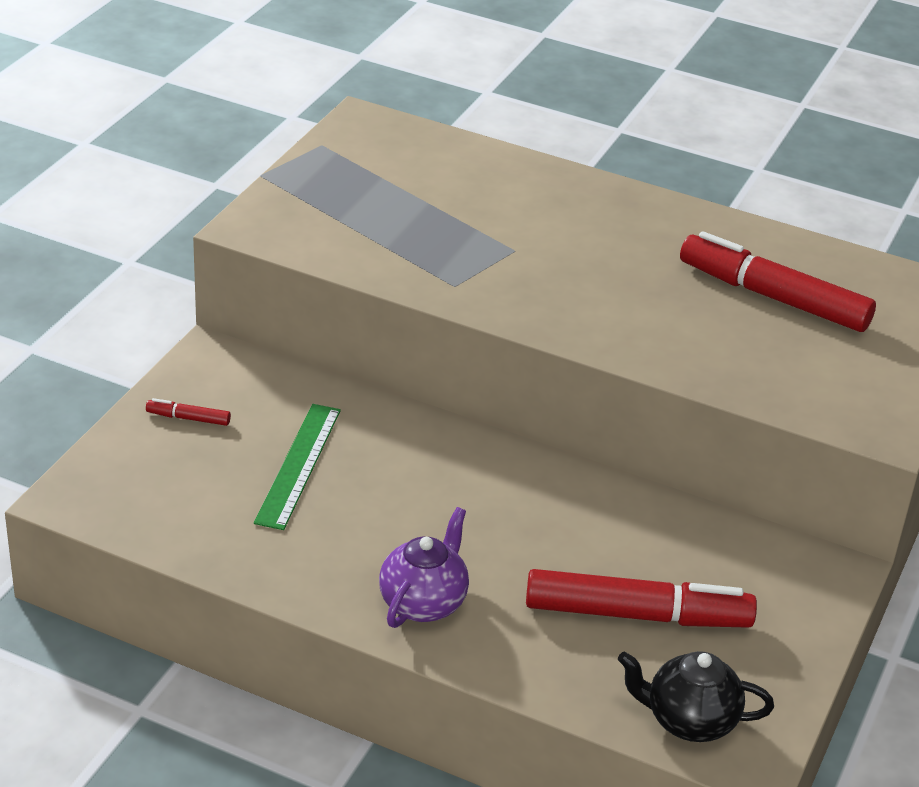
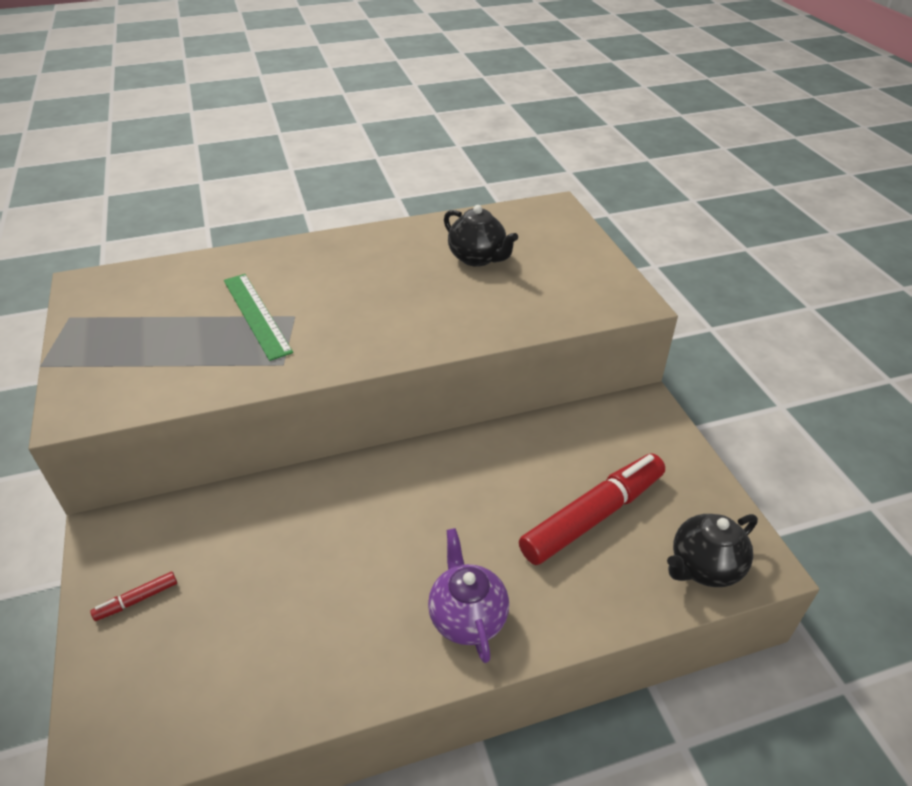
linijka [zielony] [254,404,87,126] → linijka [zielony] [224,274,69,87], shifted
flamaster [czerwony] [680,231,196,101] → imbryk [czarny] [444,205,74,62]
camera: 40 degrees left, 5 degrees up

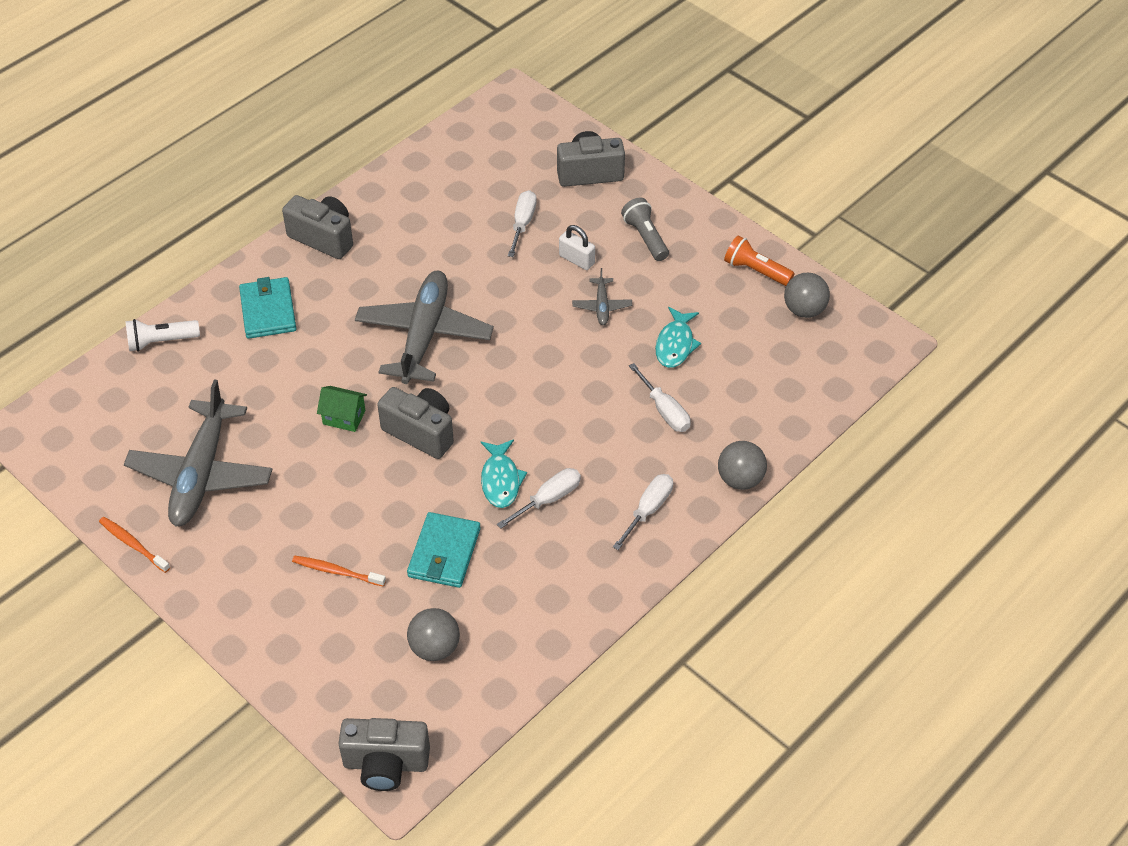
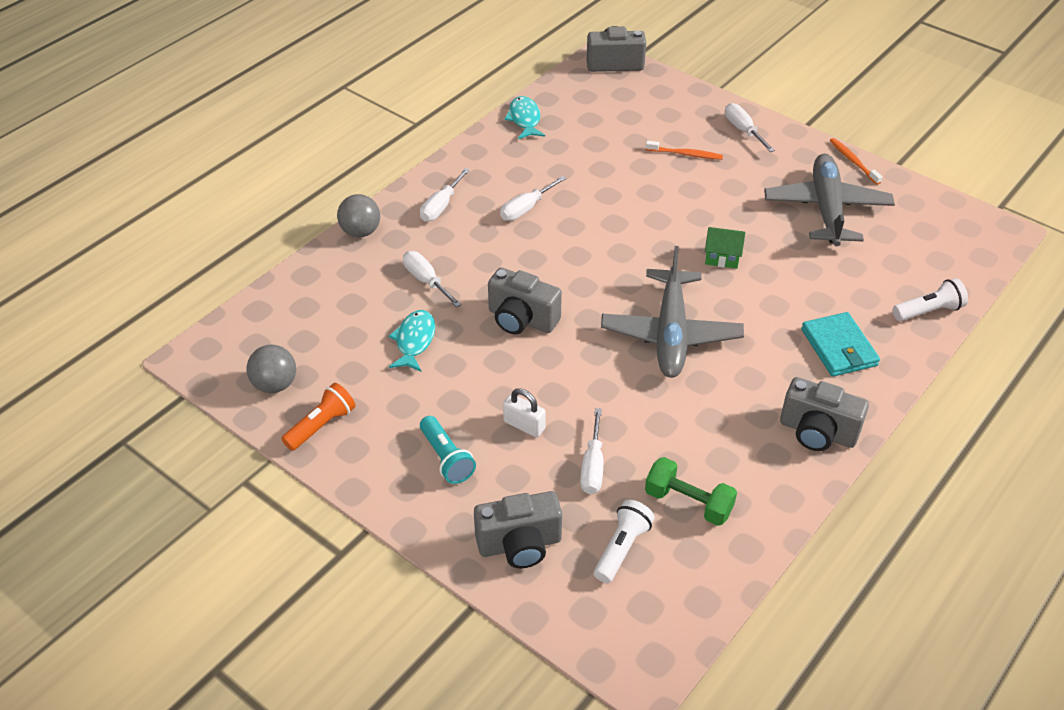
szczoteczka do zębów [pomarańczowy] [99,517,71,56] → szczoteczka do zębów [pomarańczowy] [830,138,52,47], 150 degrees counterclockwise
aparat fotograficzny [szary] [377,387,77,72] → aparat fotograficzny [szary] [488,268,74,66], shifted
portfel [turkusowy] [407,512,74,76] → -
piłka [szary] [407,608,53,53] → -
ryba [turkusowy] [481,439,46,69] → ryba [turkusowy] [504,96,41,43], shifted
samolot [szary] [572,268,60,57] → -
latarka [szary] [621,197,48,64] → latarka [turkusowy] [420,416,56,68]
latarka [pomarańczowy] [724,235,70,51] → latarka [pomarańczowy] [281,383,75,68], 75 degrees counterclockwise
- → latarka [biały] [594,500,61,83]
- → hantel [zielony] [645,457,92,69]
- → śrubokręt [biały] [725,103,50,49]
camera: 175 degrees right, 5 degrees down

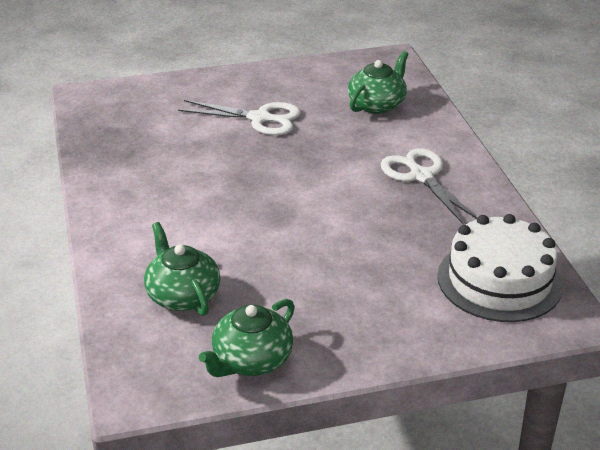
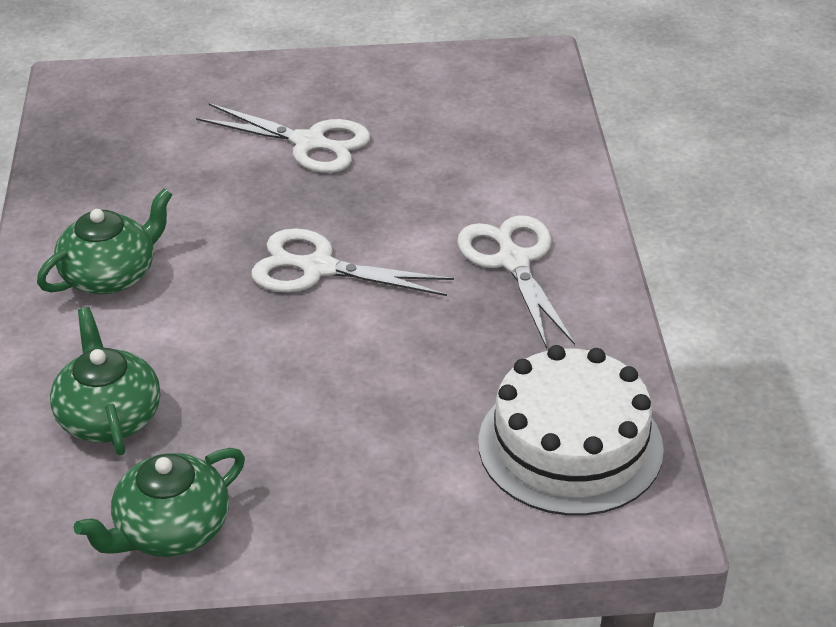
imbryk [zielony] [348,51,61,63] → imbryk [zielony] [37,188,136,106], shifted
- → nożyczki [biały] [251,228,203,68]
camera: 10 degrees right, 5 degrees up

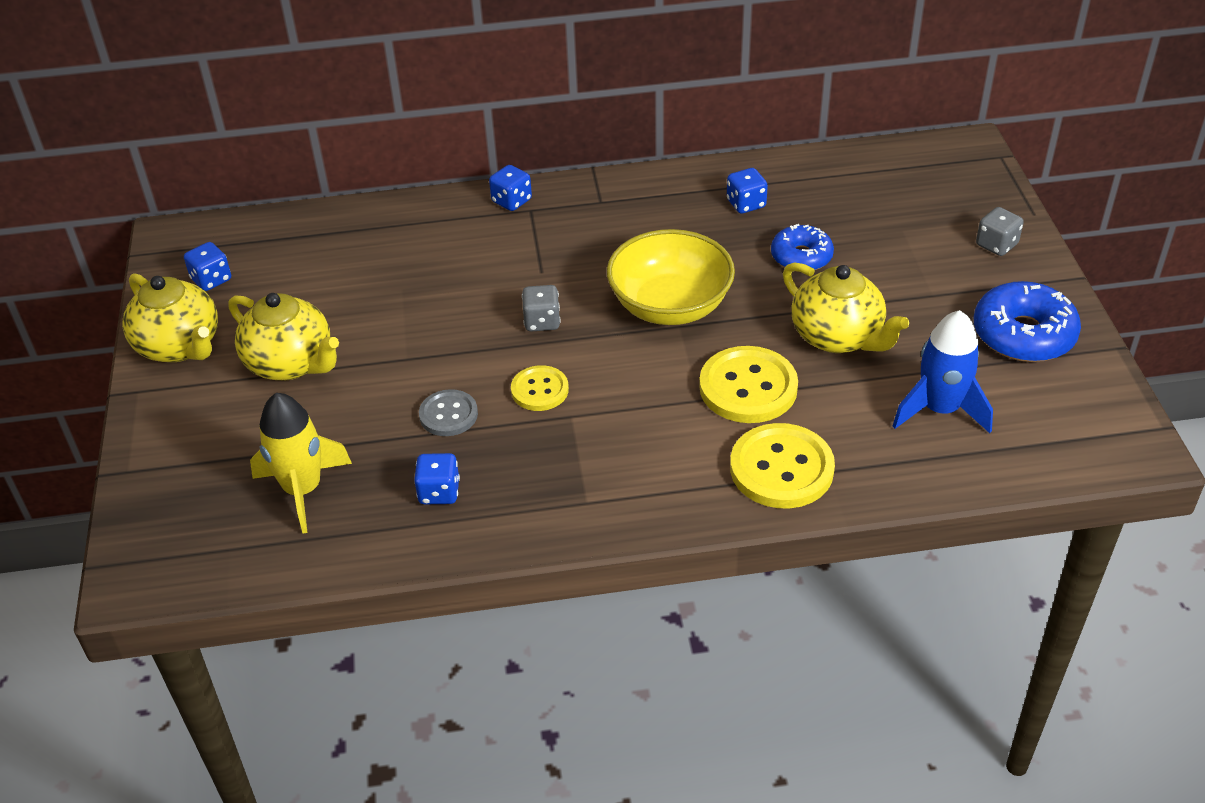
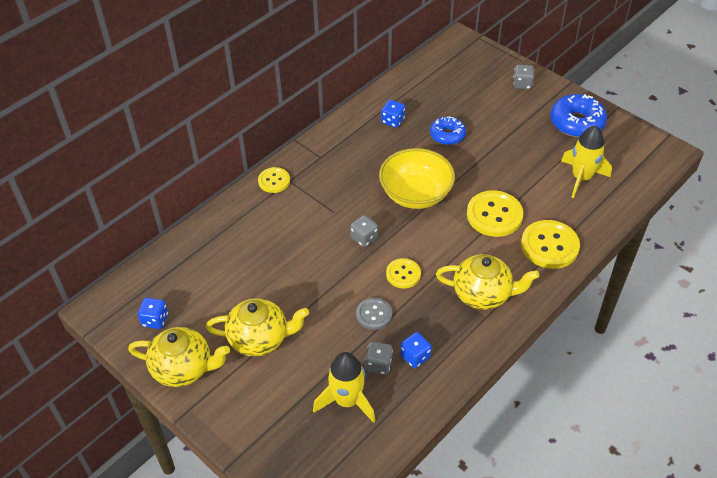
kostka do gry [niebieski] [489,165,43,46] → guzik [żółty] [258,167,32,26]
imbryk [żółty] [783,262,126,91] → imbryk [żółty] [436,254,103,56], shifted
rakieta [niebieski] [893,310,100,123] → rakieta [żółty] [561,125,51,73]
- → kostka do gry [szary] [365,342,28,33]
camera: 40 degrees left, 5 degrees up

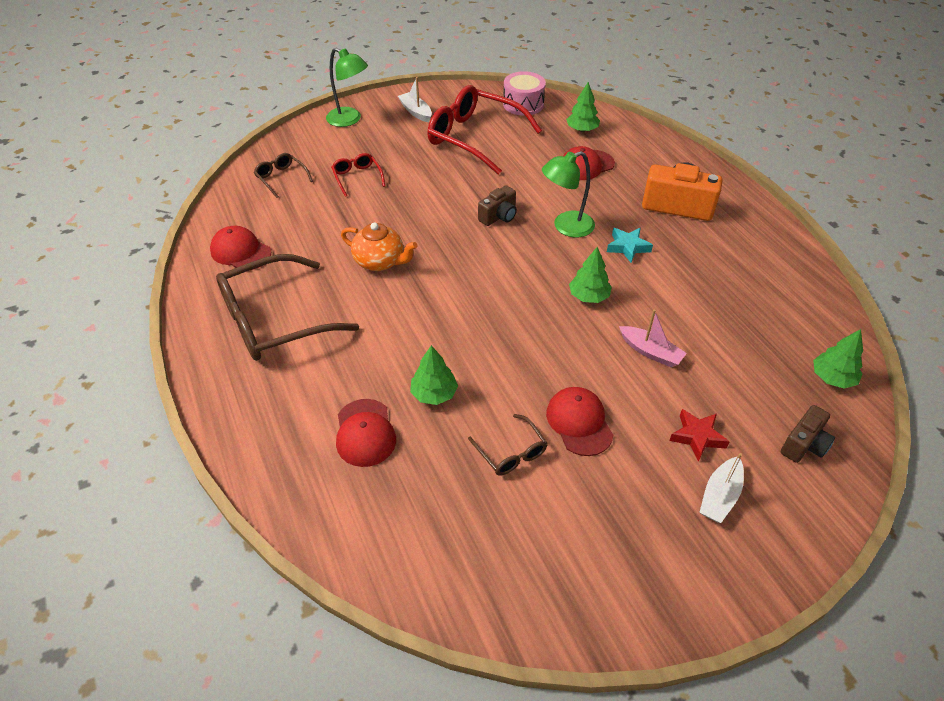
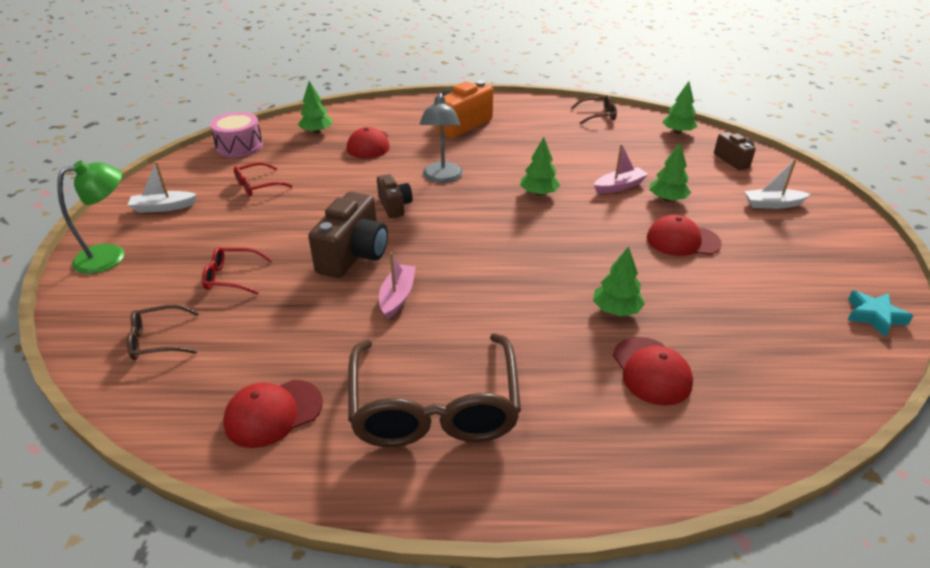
czapka [czerwony] [336,399,60,68] → czapka [czerwony] [613,337,80,68], 60 degrees clockwise
imbryk [pomarańczowy] [341,222,76,49] → łódka [różowy] [379,252,37,67]
okulary [czerwony] [427,85,115,89] → okulary [czerwony] [234,162,59,34], x0.46
okulary [brązowy] [468,414,79,61] → okulary [brązowy] [571,95,46,30], shifted
lampka [zielony] [542,151,53,86] → lampka [szary] [419,93,44,90]
gwiazda [turkusowy] [607,228,46,34] → gwiazda [turkusowy] [848,290,65,47], shifted
gwiazda [czerwony] [669,409,61,53] → -
łódka [biały] [700,453,44,70] → łódka [biały] [744,159,66,50], 120 degrees clockwise
- → aparat fotograficzny [brązowy] [308,192,80,86]
- → drzewko [zielony] [649,142,42,60]
camera: 65 degrees left, 10 degrees down

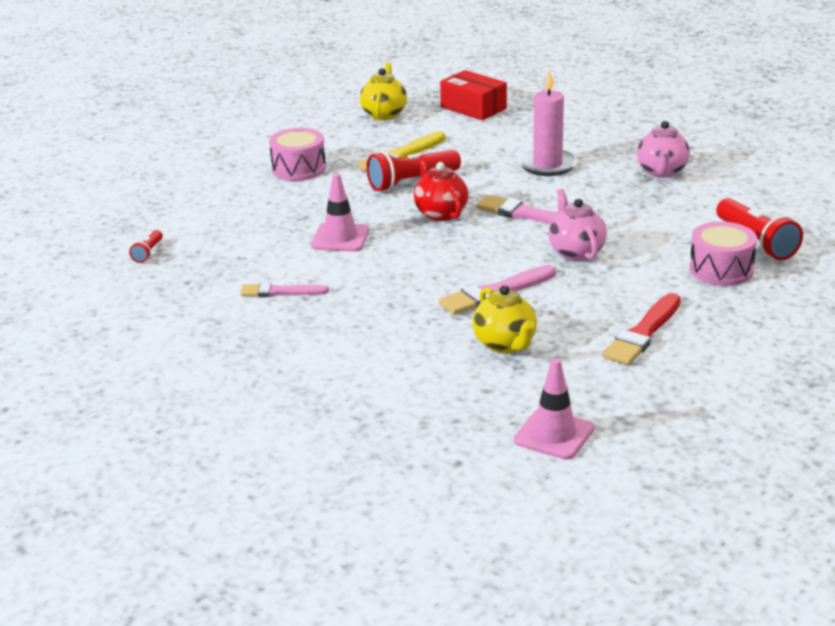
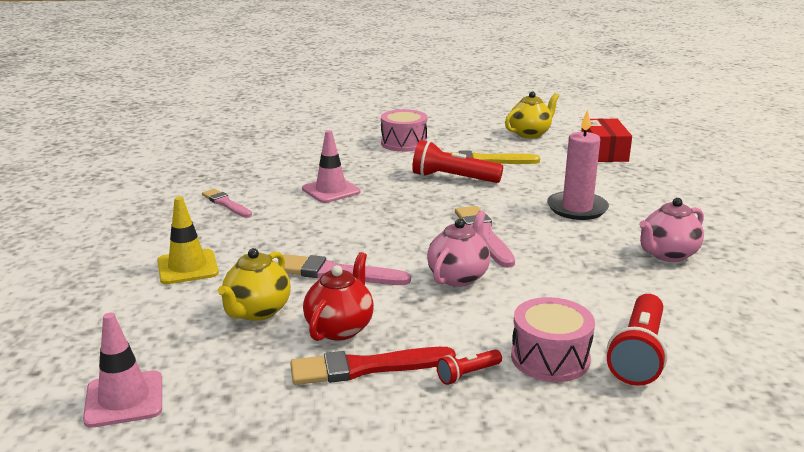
latarka [czerwony] [129,230,34,33] → latarka [czerwony] [437,349,65,36], shifted
imbryk [czerwony] [414,155,55,66] → imbryk [czerwony] [303,252,71,89], shifted
- → pachołek [żółty] [157,197,62,87]
camera: 45 degrees right, 5 degrees down

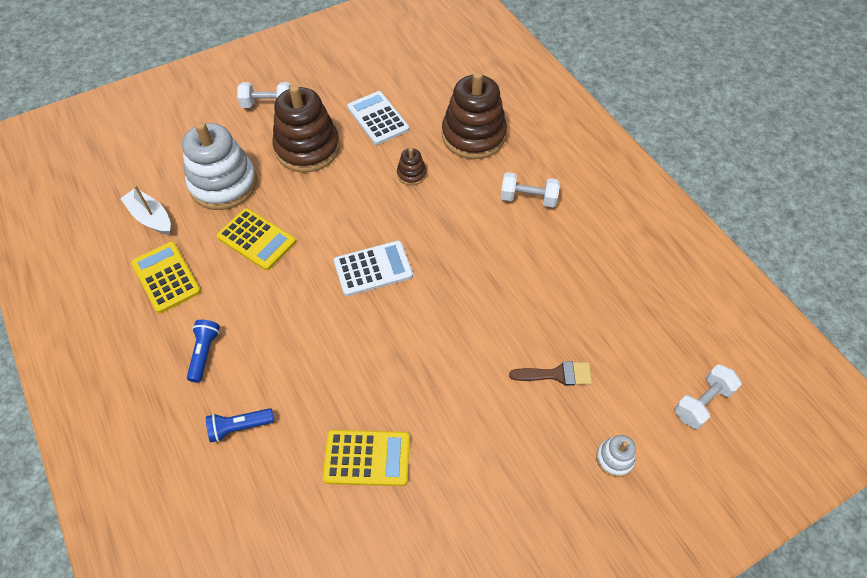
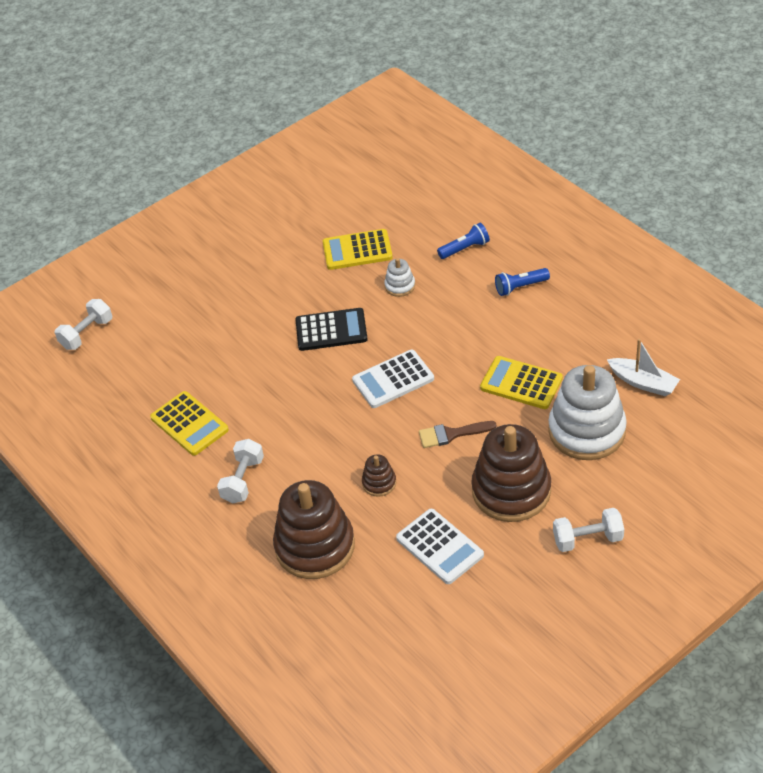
kalkulator [żółty] [131,242,70,71] → kalkulator [żółty] [150,391,79,65], shifted
latarka [niebieski] [187,320,33,63] → latarka [niebieski] [495,268,55,28], 75 degrees clockwise
hantel [biały] [501,172,59,35] → hantel [biały] [217,439,47,64], 75 degrees counterclockwise
pędzel [brązowy] [509,362,83,24] → pędzel [brązowy] [419,421,78,27], shifted
zabawka nakładanka [biały] [596,435,40,42] → zabawka nakładanka [biały] [384,258,31,39], shifted
- → kalkulator [czarny] [295,308,73,43]
camera: 175 degrees right, 10 degrees down

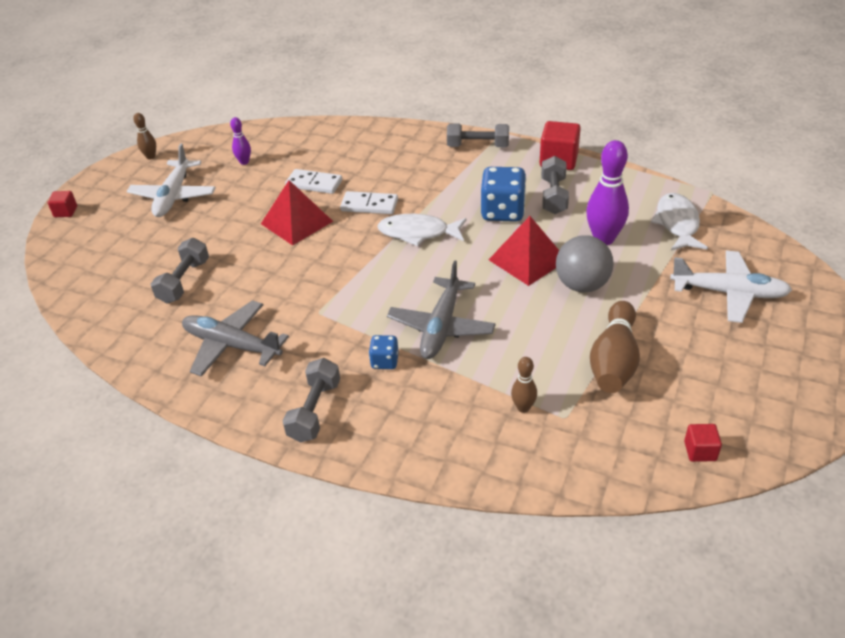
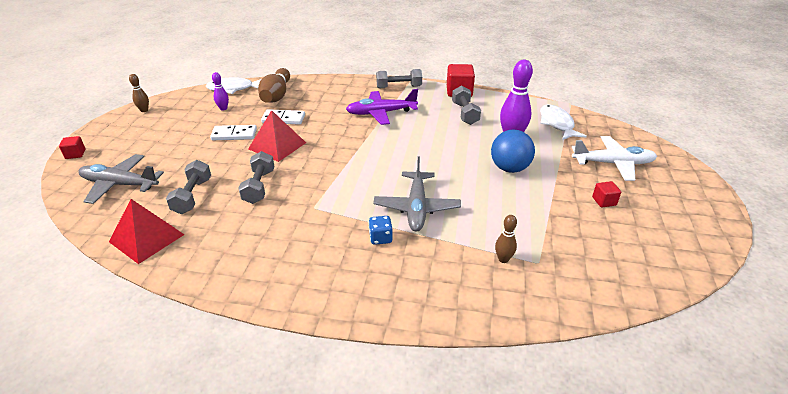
samolot [biały] [127,143,89,74] → -
samolot [szary] [182,300,107,77] → samolot [szary] [78,154,86,50], shifted
hantel [szary] [283,358,57,84] → hantel [szary] [238,151,37,53], shifted
kostka domina [biały] [340,191,58,23] → kostka domina [biały] [210,125,47,15], shifted
ryba [biały] [377,214,90,32] → ryba [biały] [206,77,55,17], shifted
kostka do gry [niebieski] [481,167,45,55] → -
piramida [czerwony] [489,216,70,70] → piramida [czerwony] [109,199,76,65], shifted
piłka [szary] [556,235,58,58] → piłka [niebieski] [491,130,44,43]
kręgiel [brązowy] [590,301,50,92] → kręgiel [brązowy] [258,68,32,35], shifted
sześcian [czerwony] [684,424,38,38] → sześcian [czerwony] [592,181,29,26], shifted
- → samolot [fioletowy] [346,89,72,36]
camera: 15 degrees left, 5 degrees down

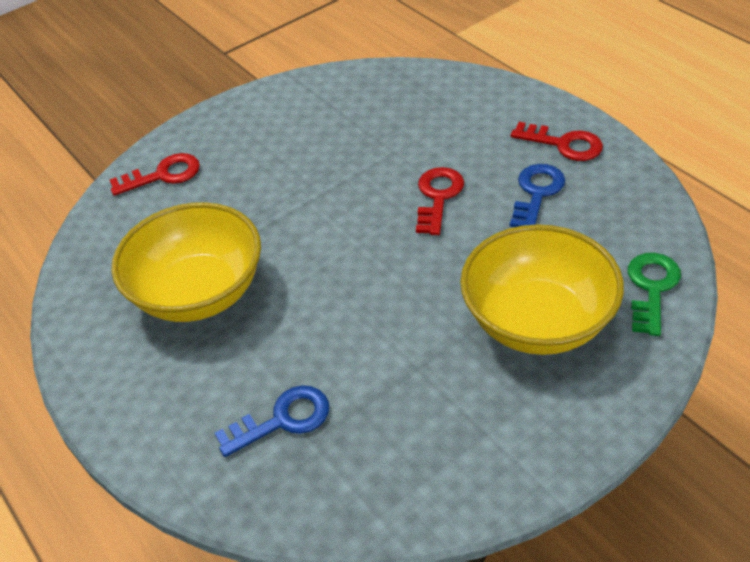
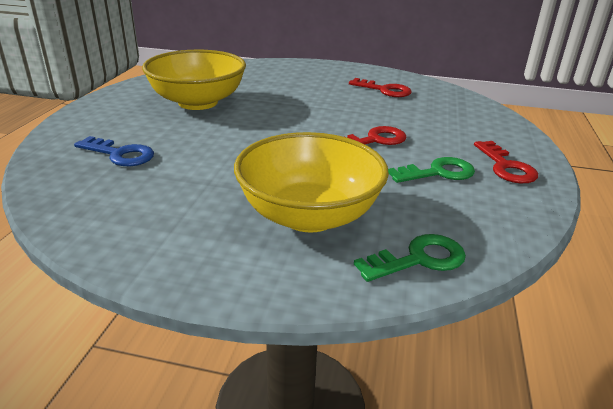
klucz [czerwony] [110,153,90,43] → klucz [czerwony] [349,78,63,19], shifted
klucz [niebieski] [510,164,55,63] → klucz [zielony] [388,157,87,26]
camera: 45 degrees right, 15 degrees down

